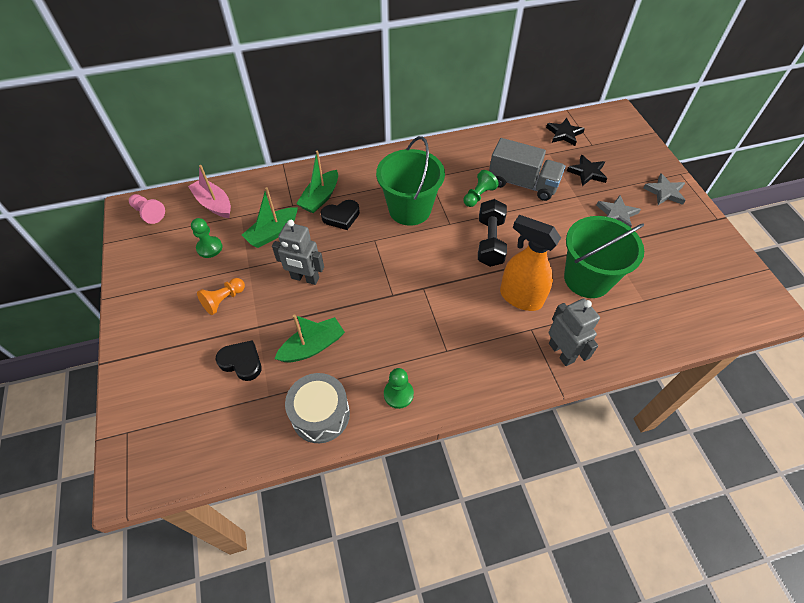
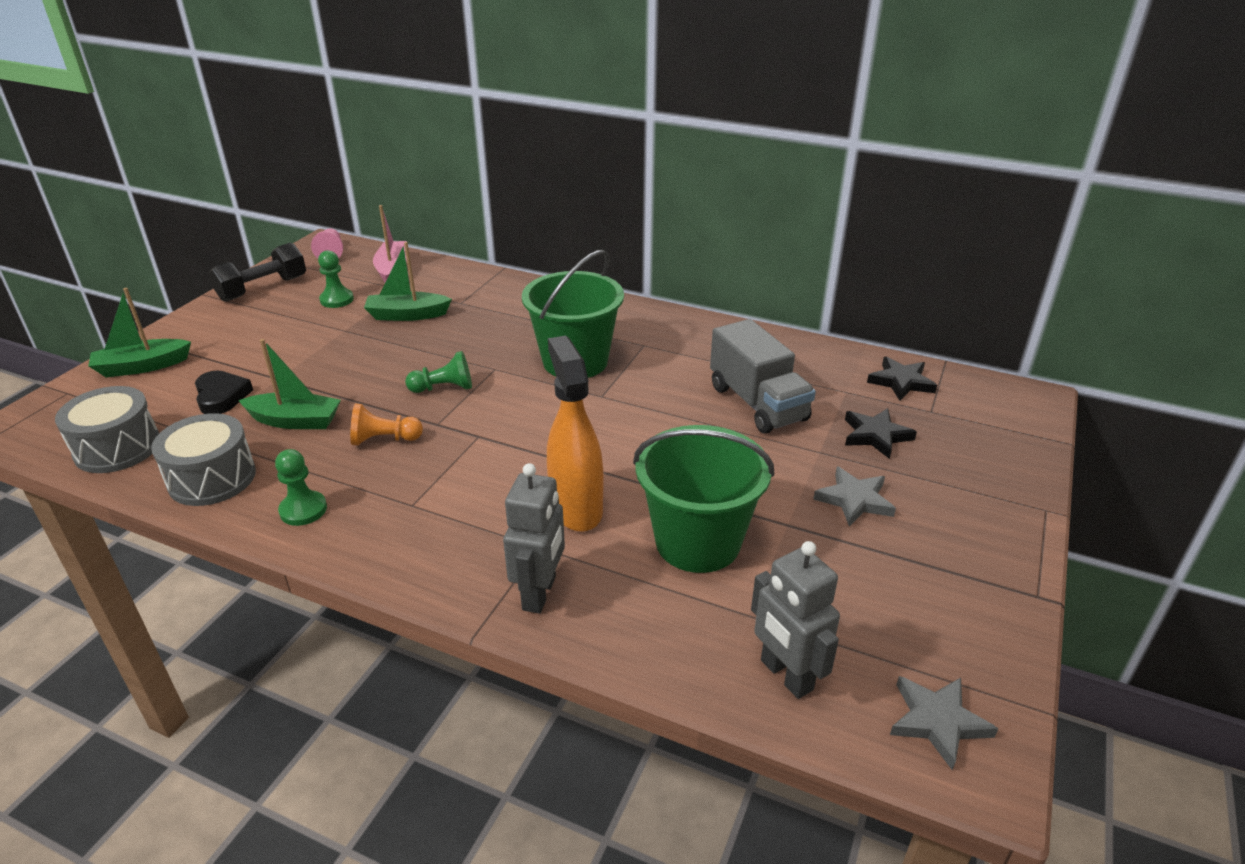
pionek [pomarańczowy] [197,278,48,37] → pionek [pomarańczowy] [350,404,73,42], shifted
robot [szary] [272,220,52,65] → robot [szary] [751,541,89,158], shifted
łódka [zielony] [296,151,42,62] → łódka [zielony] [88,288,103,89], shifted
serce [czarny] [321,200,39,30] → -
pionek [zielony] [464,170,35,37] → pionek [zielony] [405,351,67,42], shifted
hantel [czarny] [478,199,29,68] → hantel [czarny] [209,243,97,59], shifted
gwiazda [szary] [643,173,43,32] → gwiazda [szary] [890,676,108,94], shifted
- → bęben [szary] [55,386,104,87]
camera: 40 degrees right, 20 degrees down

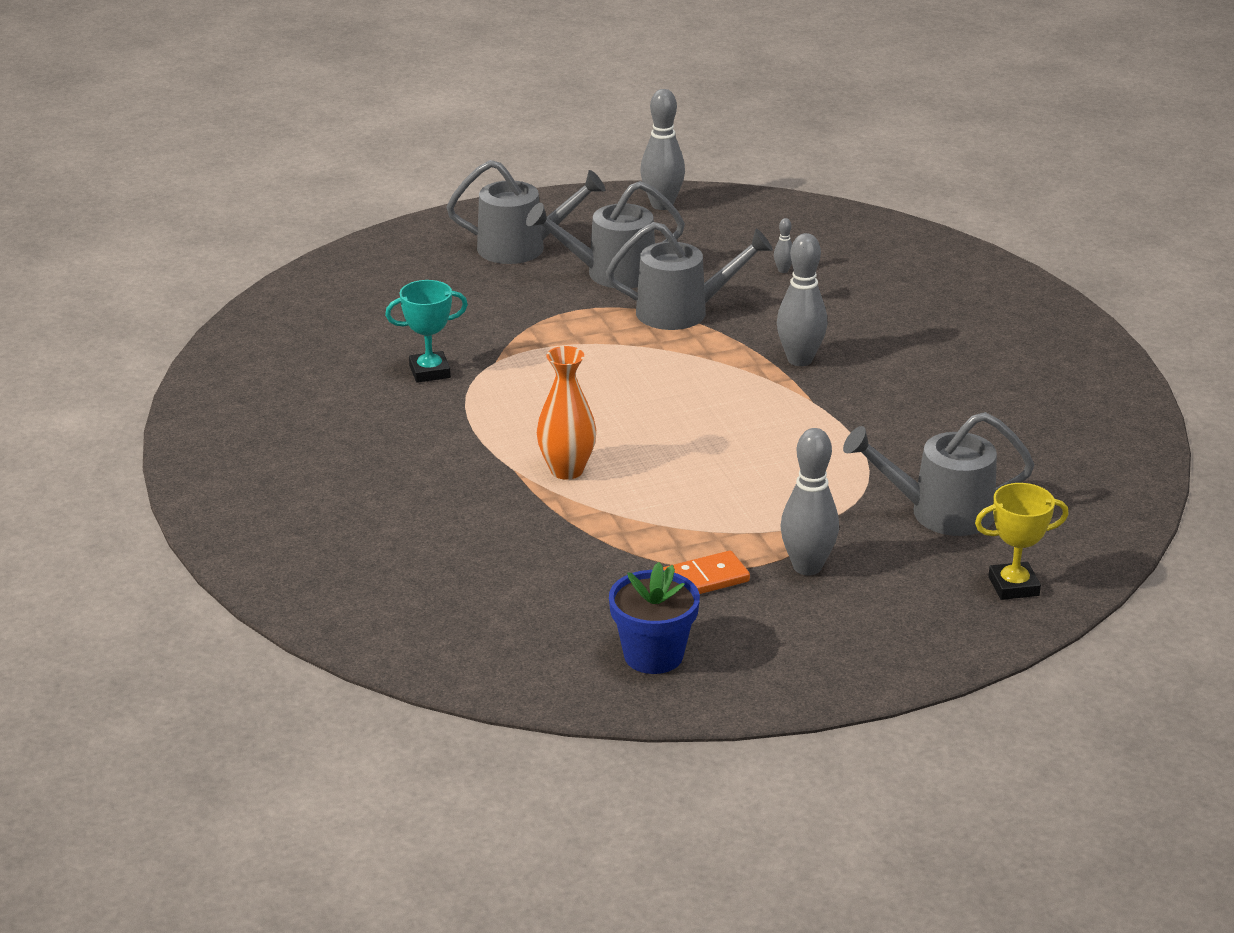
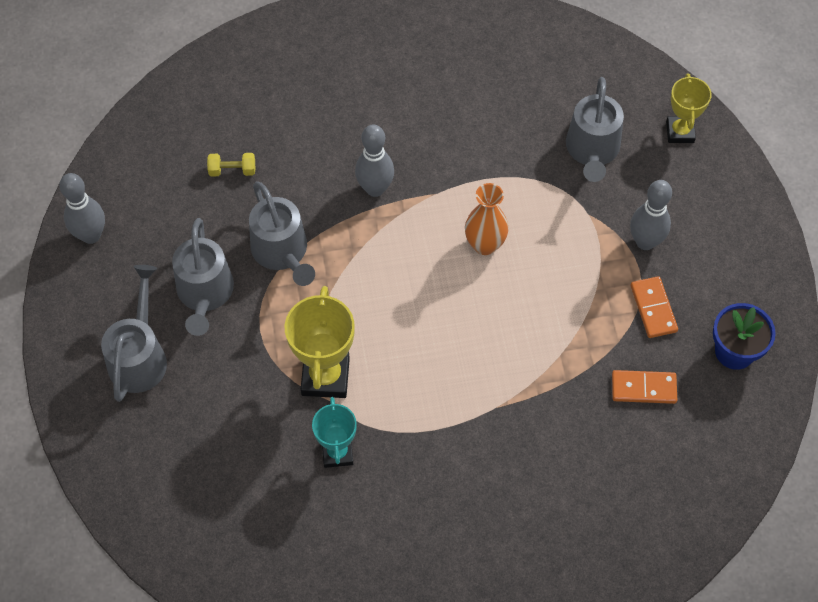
wazon [pomarańczowy] [537,346,59,134] → wazon [pomarańczowy] [465,183,43,72], shifted
konewka [szary] [606,222,167,108] → konewka [szary] [249,181,66,105], 150 degrees clockwise
kręgiel [szary] [774,218,18,55] → hantel [żółty] [207,153,48,23]
- → puchar [żółty] [285,286,70,112]
- → kostka domina [pomarańczowy] [612,370,65,34]
camera: 80 degrees left, 30 degrees up

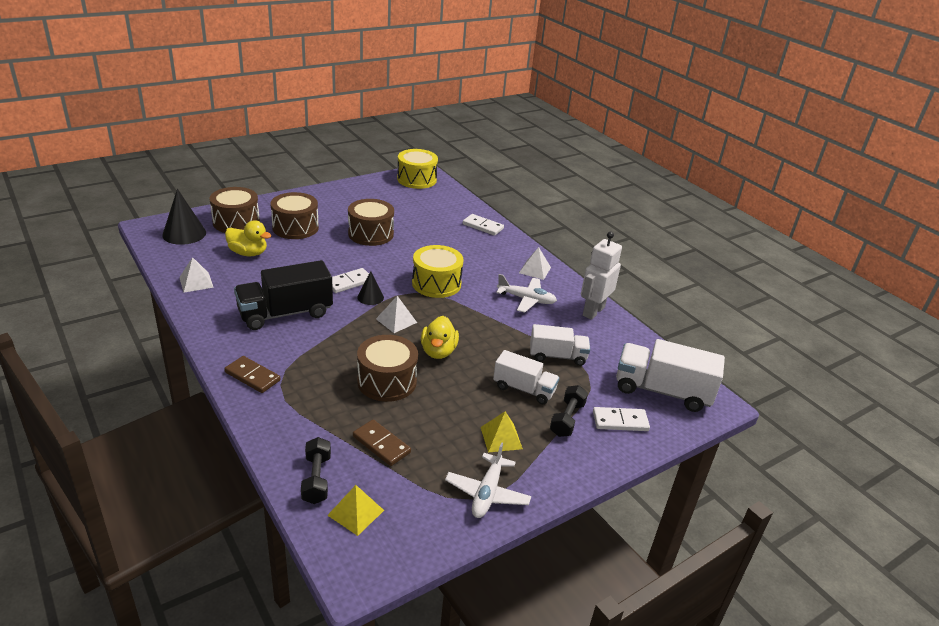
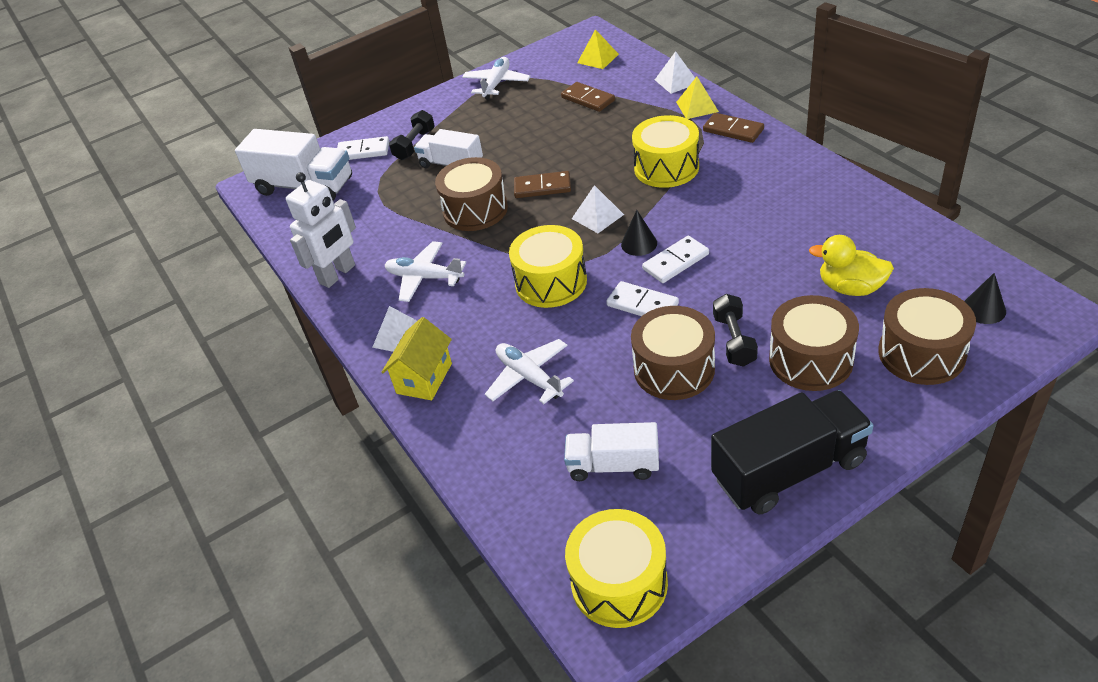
stożek [czarny] [162,189,44,56] → stożek [czarny] [965,273,41,51], x0.58
piramida [biały] [179,257,35,35] → piramida [biały] [655,51,40,43], shifted
ciężarówka [czarny] [234,260,99,70] → ciężarówka [czarny] [711,390,162,124], shifted
hantel [czarny] [301,437,30,67] → hantel [czarny] [713,294,45,73], shifted
bęben [brązowy] [357,335,61,67] → bęben [brązowy] [435,157,73,74], shifted
kaczka [żółty] [421,316,38,43] → kostka domina [brązowy] [514,171,57,27]
kostka domina [biały] [463,214,41,22] → kostka domina [biały] [606,281,73,35], shifted
piramida [żółty] [481,411,42,42] → piramida [żółty] [676,77,43,42], shifted
ciężarówka [biały] [530,324,60,42] → ciężarówka [biały] [564,422,95,59], shifted
- → domek [żółty] [382,317,70,83]
- → samolot [biały] [485,339,89,65]
- → bęben [żółty] [632,115,67,73]
camera: 170 degrees left, 10 degrees up

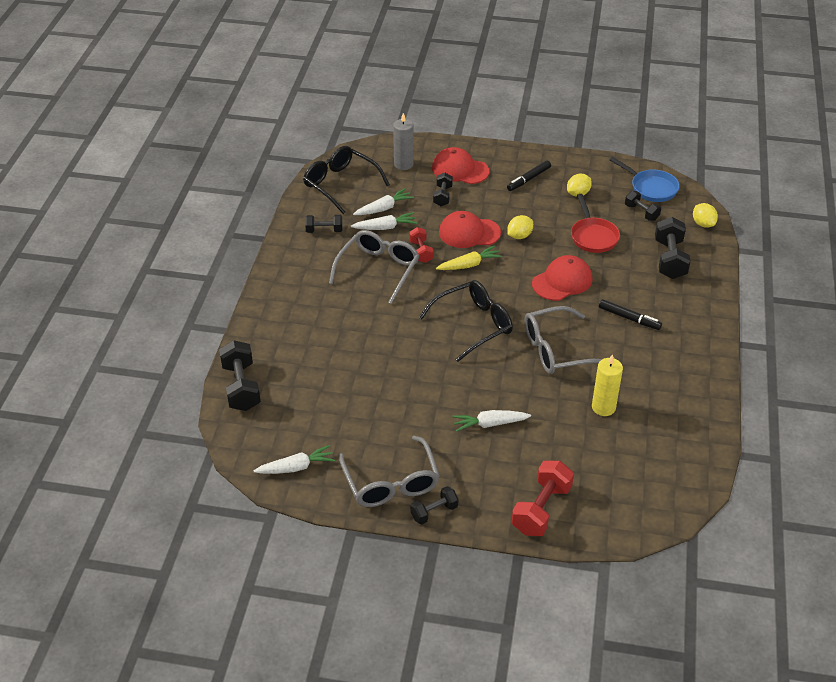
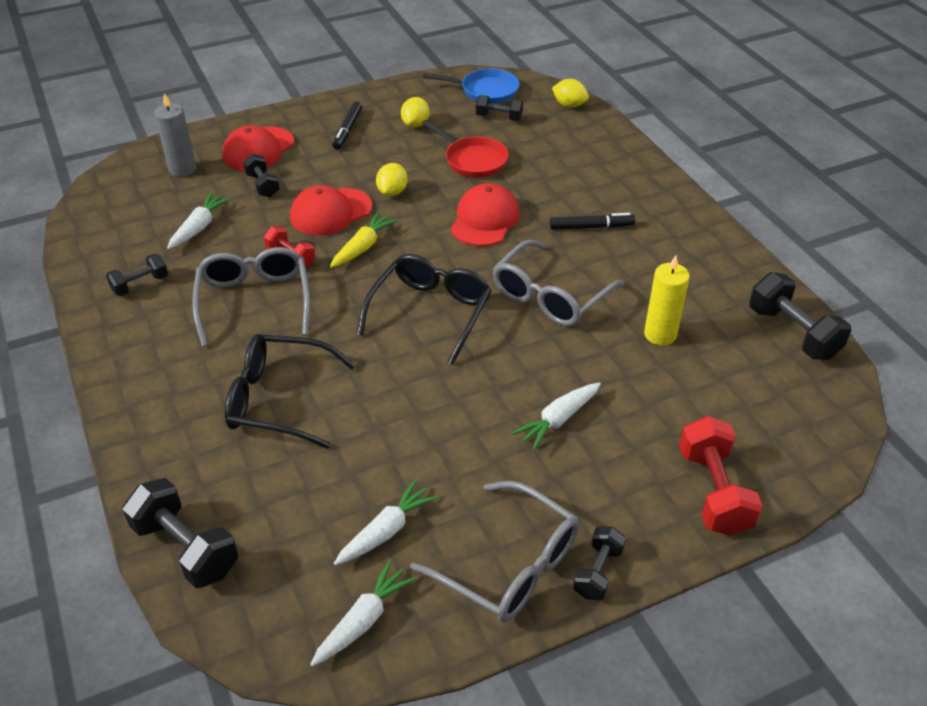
okulary [czarny] [303,146,87,68] → okulary [czarny] [225,334,131,115], shifted
marchewka [biały] [351,212,67,18] → marchewka [biały] [334,480,104,85], shifted
czapka [czerwony] [432,147,57,37] → czapka [czerwony] [222,125,72,46], 45 degrees counterclockwise
hantel [czarny] [655,217,36,62] → hantel [czarny] [749,272,102,88], shifted
camera: 35 degrees left, 0 degrees up

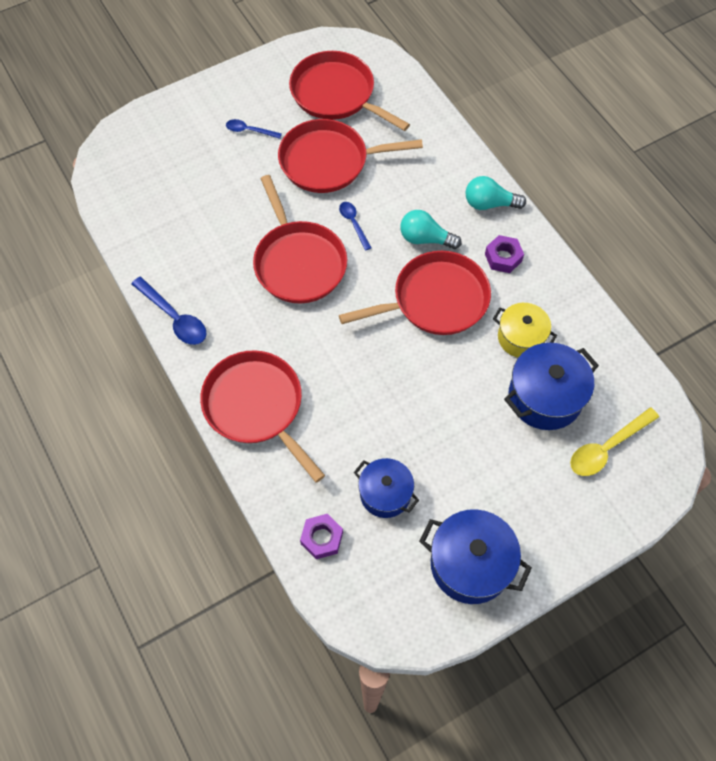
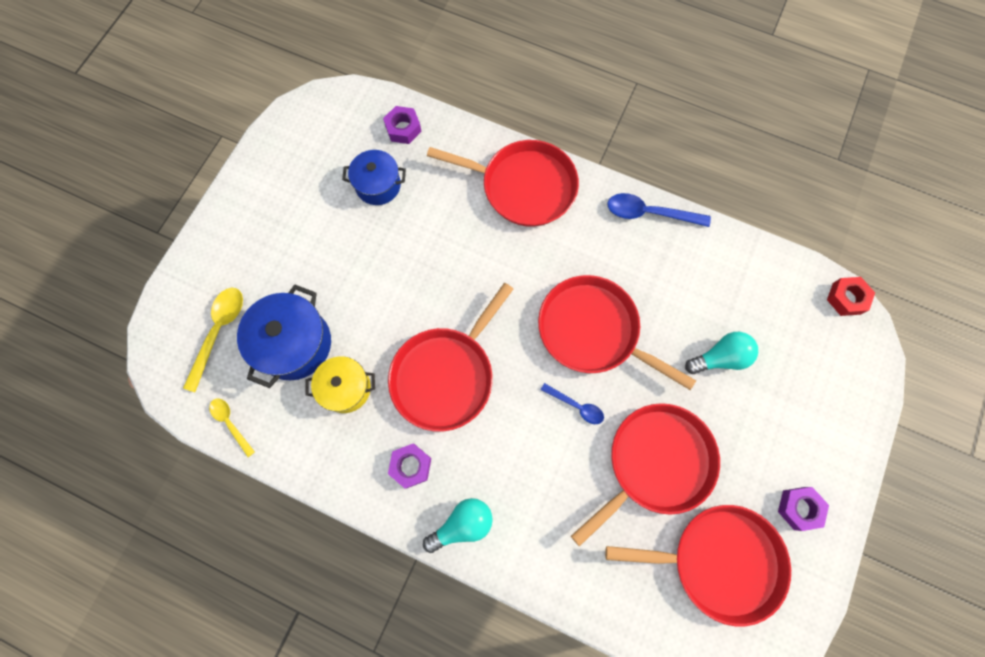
łyżka [niebieski] [226,119,56,20] → -
żarówka [turkusowy] [400,210,62,39] → żarówka [turkusowy] [685,332,73,42], shifted
garnek [niebieski] [419,509,113,95] → -
- → łyżka [żółty] [209,398,46,59]
- → nakrętka [fioletowy] [778,487,51,44]
- → nakrętka [czerwony] [827,277,48,39]
camera: 145 degrees right, 10 degrees up

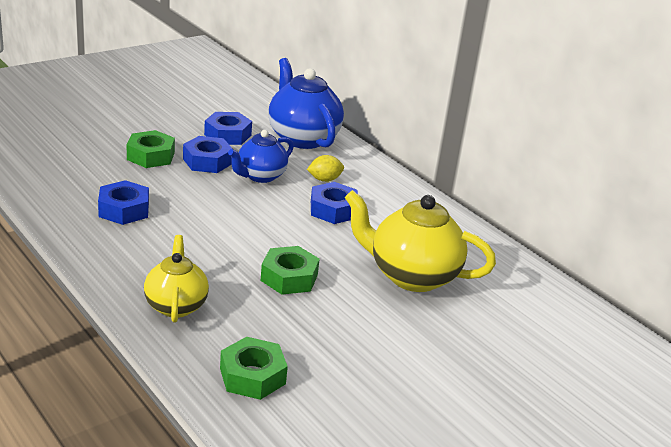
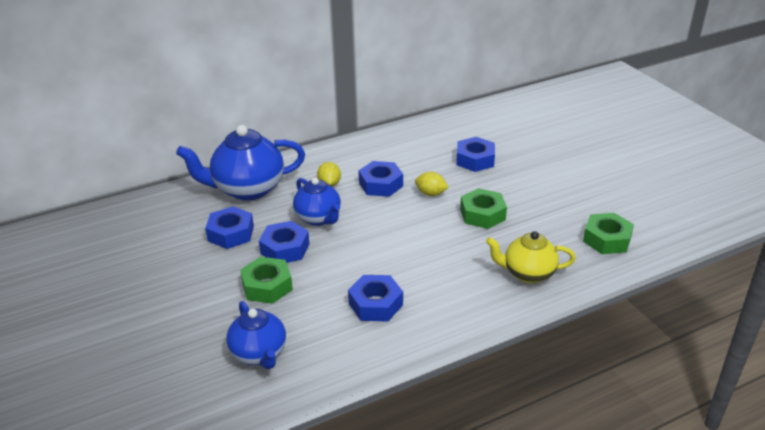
imbryk [żółty] [345,190,151,102] → nakrętka [niebieski] [456,137,39,35]
- → imbryk [niebieski] [226,301,60,68]
- → cytryna [żółty] [415,172,34,24]
camera: 75 degrees left, 5 degrees up

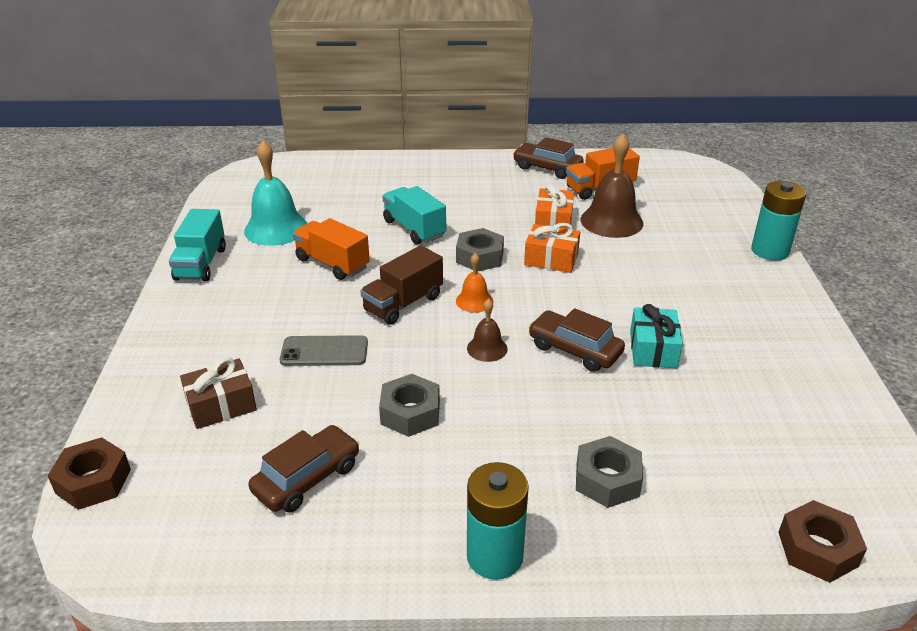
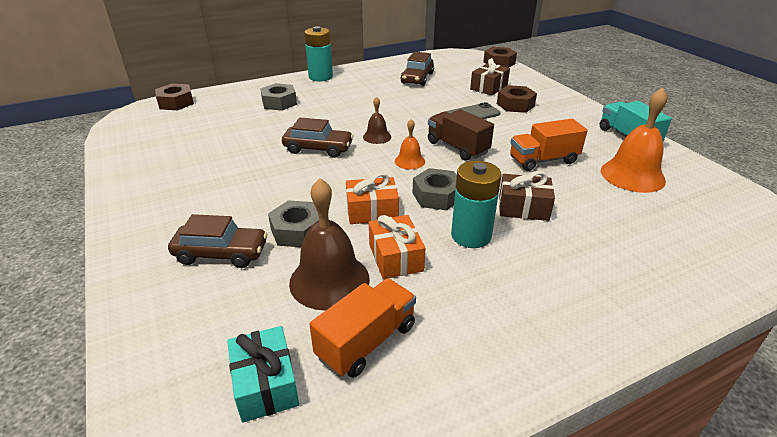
dzwonek [turkusowy] [244,141,63,105] → dzwonek [pomarańczowy] [601,87,66,106]
ciężarówka [pomarańczowy] [293,218,77,62] → ciężarówka [pomarańczowy] [510,119,78,52], 150 degrees clockwise
ciężarówka [brązowy] [360,245,83,80] → ciężarówka [brązowy] [428,109,66,52], 60 degrees counterclockwise
nakrętka [szary] [379,374,61,63] → nakrętka [szary] [268,200,51,47], shifted
ciężarówka [turkusowy] [382,186,64,58] → prezent [brązowy] [499,171,56,50]
samochód [brązowy] [513,137,71,42] → samochód [brązowy] [168,214,99,54], shifted
prezent [turkusowy] [630,304,53,64] → prezent [turkusowy] [227,326,72,97], shifted
bateria [turkusowy] [751,181,55,80] → bateria [turkusowy] [451,161,50,87], shifted
- → nakrętka [brązowy] [497,85,40,28]
camera: 155 degrees right, 0 degrees up

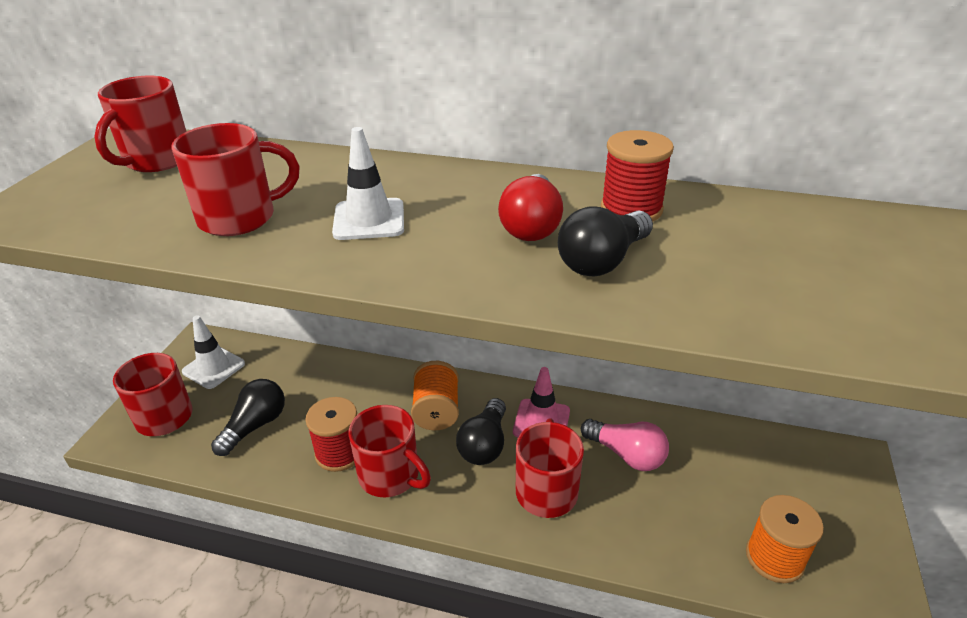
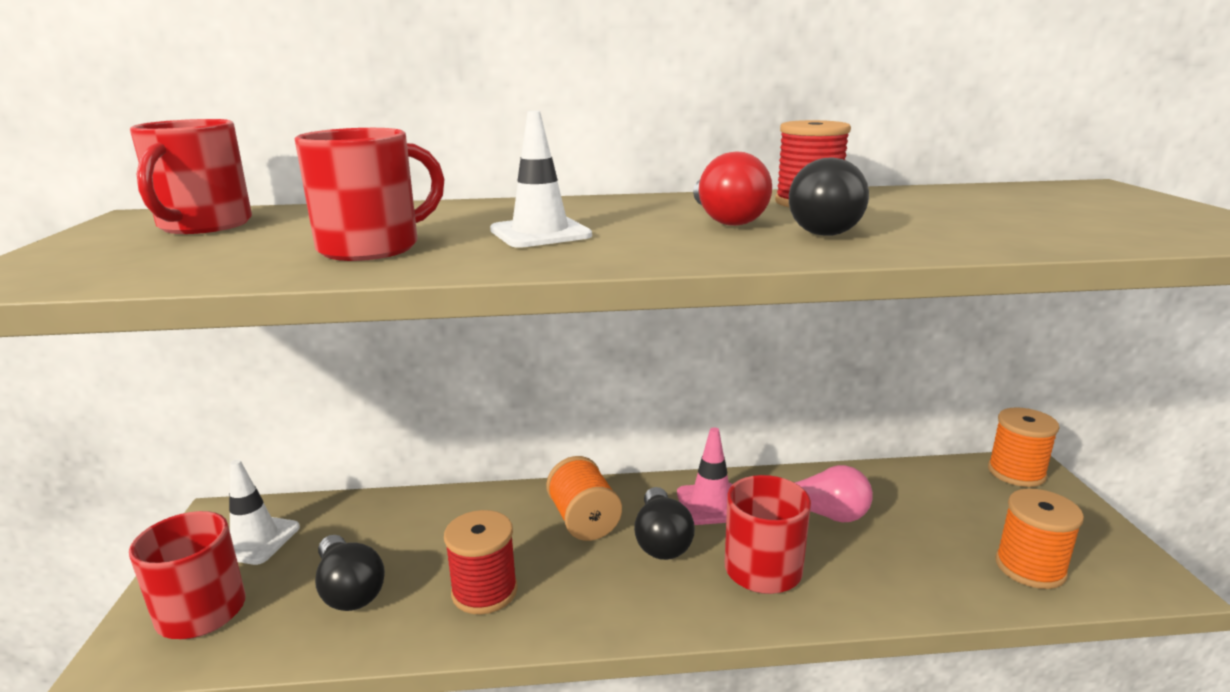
żarówka [czarny] [211,379,74,77] → żarówka [czarny] [315,535,70,76], 135 degrees clockwise
kubek [czerwony] [349,405,82,93] → -
- → szpulka [pomarańczowy] [988,407,71,80]
camera: 20 degrees left, 15 degrees down

